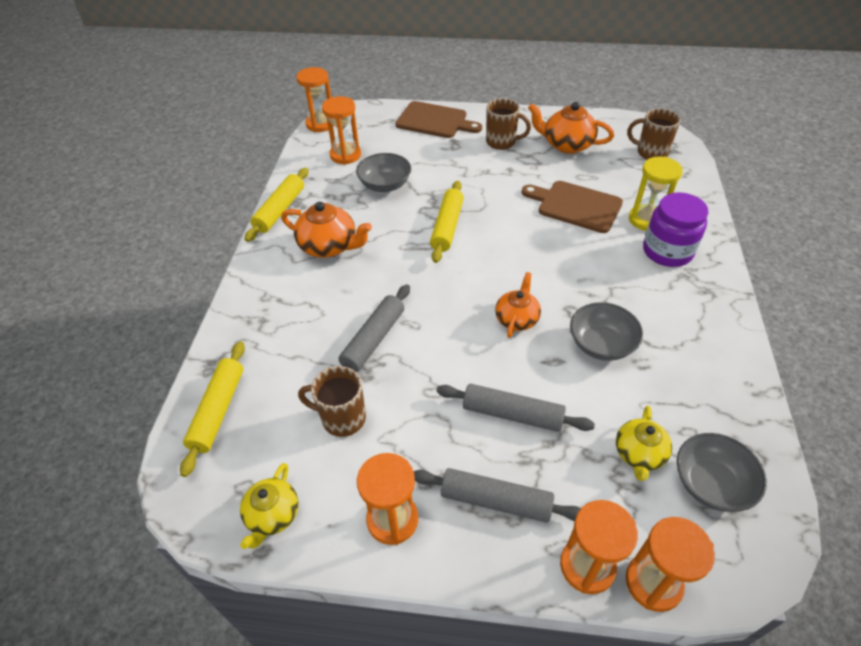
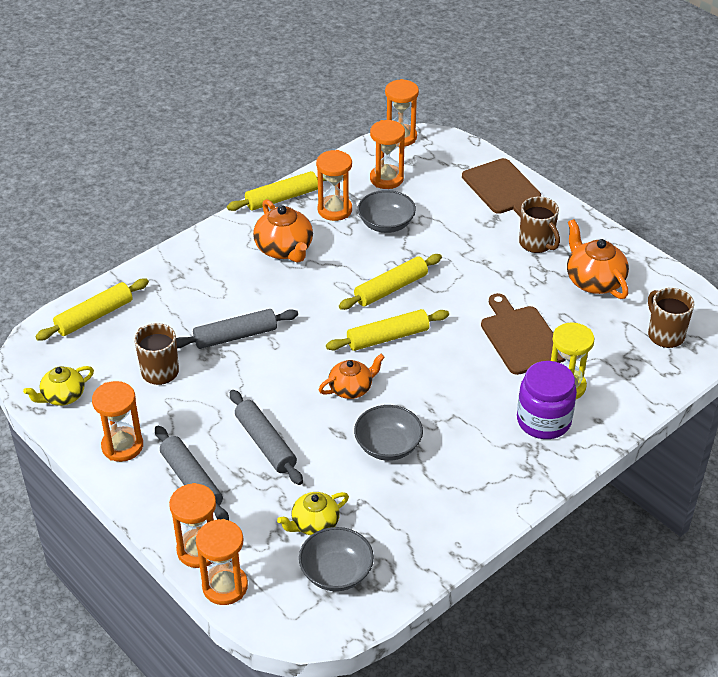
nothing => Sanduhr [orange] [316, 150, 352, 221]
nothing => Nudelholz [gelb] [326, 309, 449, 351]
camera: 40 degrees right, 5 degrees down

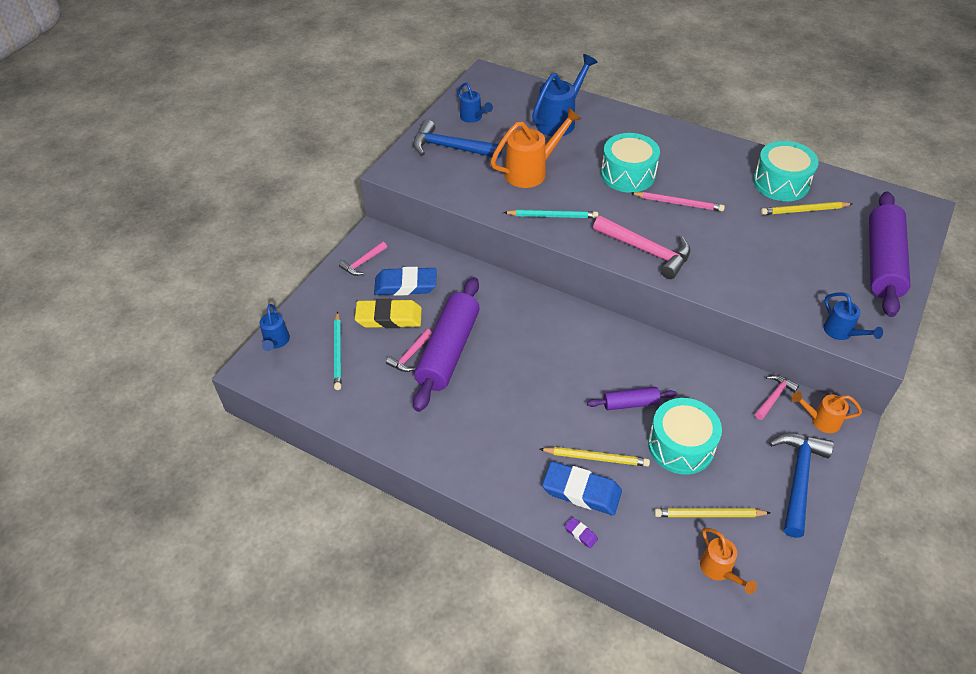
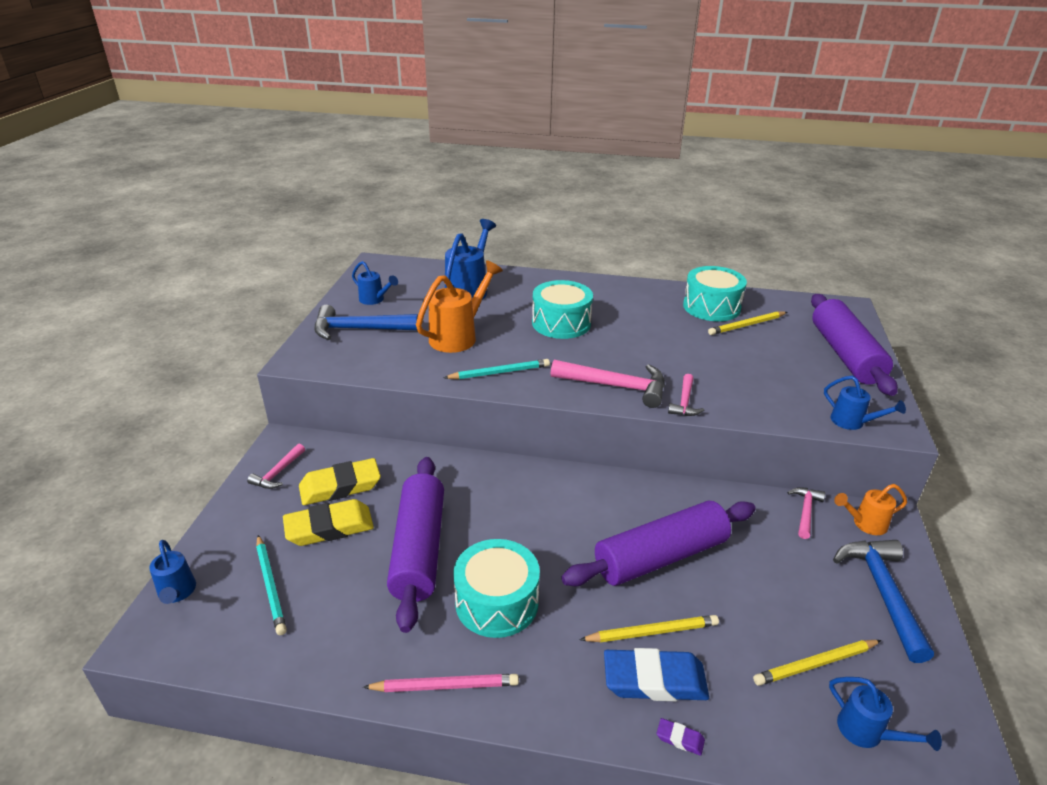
Radiergummi [blau] [374, 267, 437, 296] => Radiergummi [gelb] [299, 458, 381, 505]
Hammer [rosa] [386, 329, 432, 372] => Hammer [rosa] [668, 374, 704, 416], relocated
Nudelholz [lila] [587, 387, 677, 410] => Nudelholz [lila] [561, 500, 756, 586], x2.02
Bleistift [rosa] [631, 192, 725, 211] => Bleistift [rosa] [363, 674, 519, 692], relocated
Trommel [türkis] [648, 398, 722, 475] => Trommel [türkis] [454, 539, 540, 638], relocated
Gießkanne [orange] [700, 528, 757, 594] => Gießkanne [blau] [829, 677, 942, 751]
camera: 20 degrees left, 15 degrees down

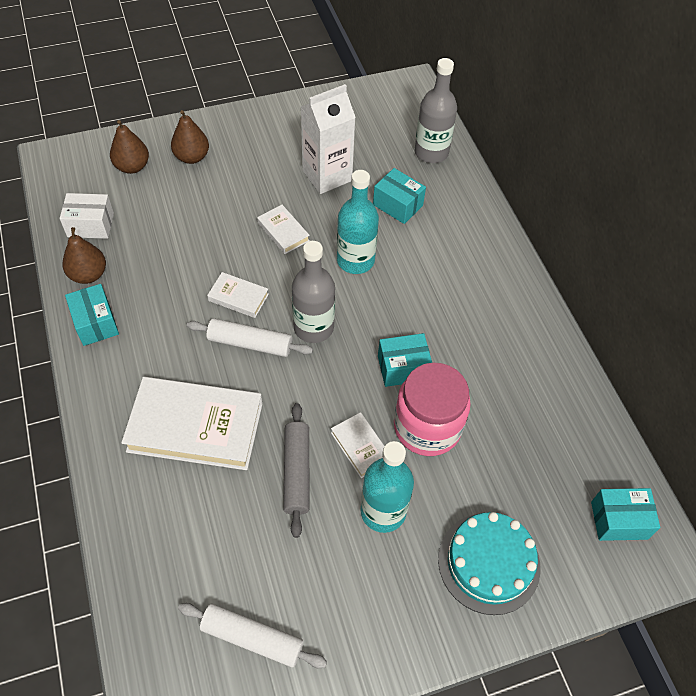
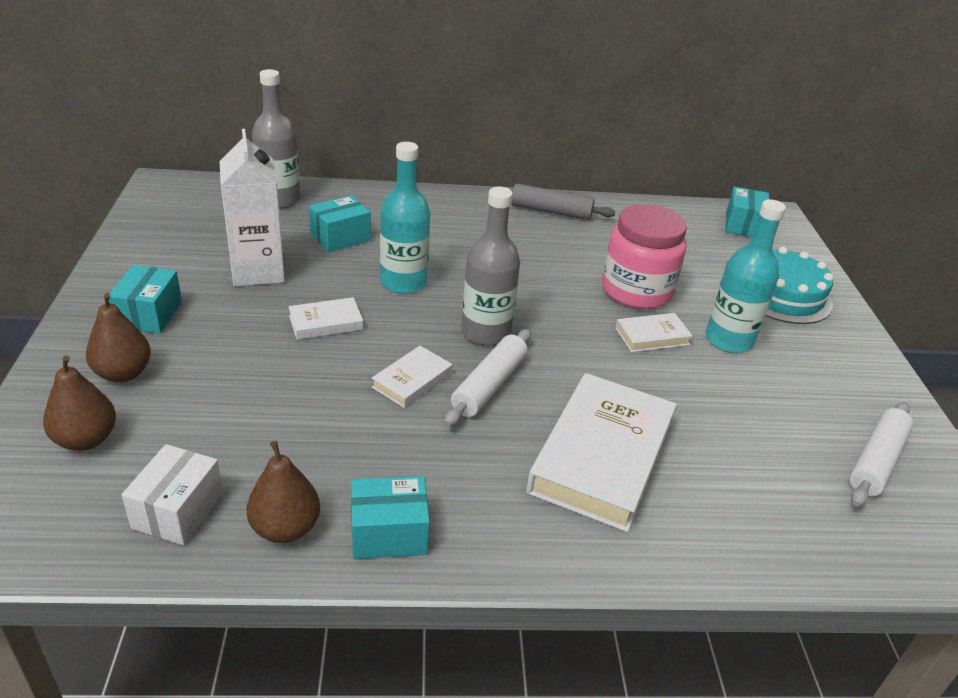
Nudelholz [grau] [283, 403, 309, 538] => Nudelholz [grau] [496, 184, 616, 220], relocated
Schachtel [türkis] [378, 333, 432, 387] => Schachtel [türkis] [109, 265, 182, 334], relocated
camera: 75 degrees left, 20 degrees down

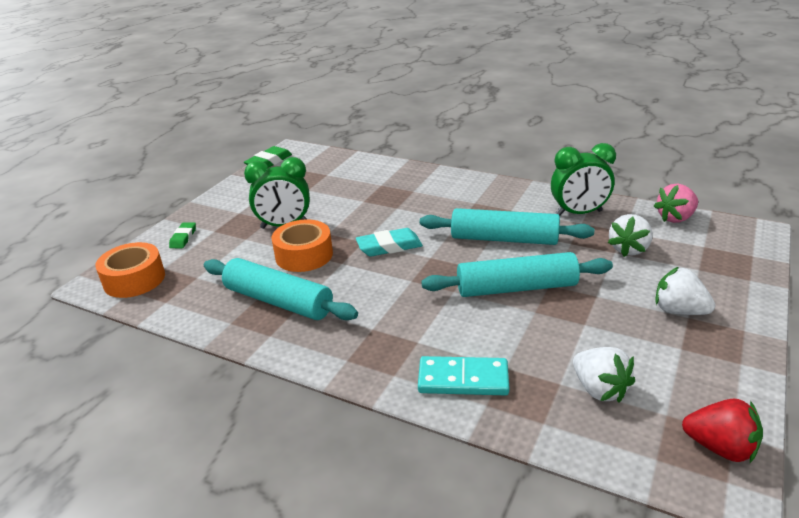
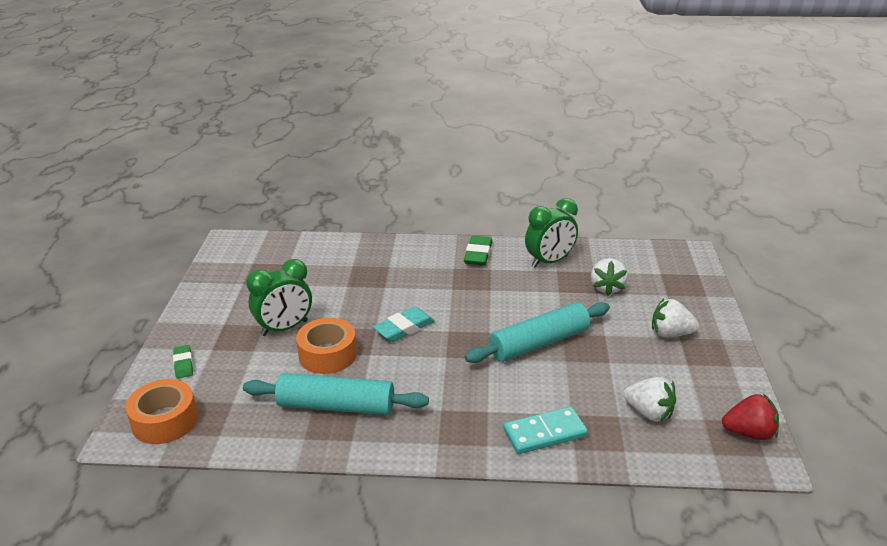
Radiergummi [grün] [244, 146, 292, 168] => Radiergummi [grün] [464, 236, 492, 266], relocated
Nudelholz [türkis] [420, 208, 594, 245] => nothing
Erdbeere [rosa] [654, 184, 698, 223] => nothing
camera: 25 degrees left, 0 degrees up

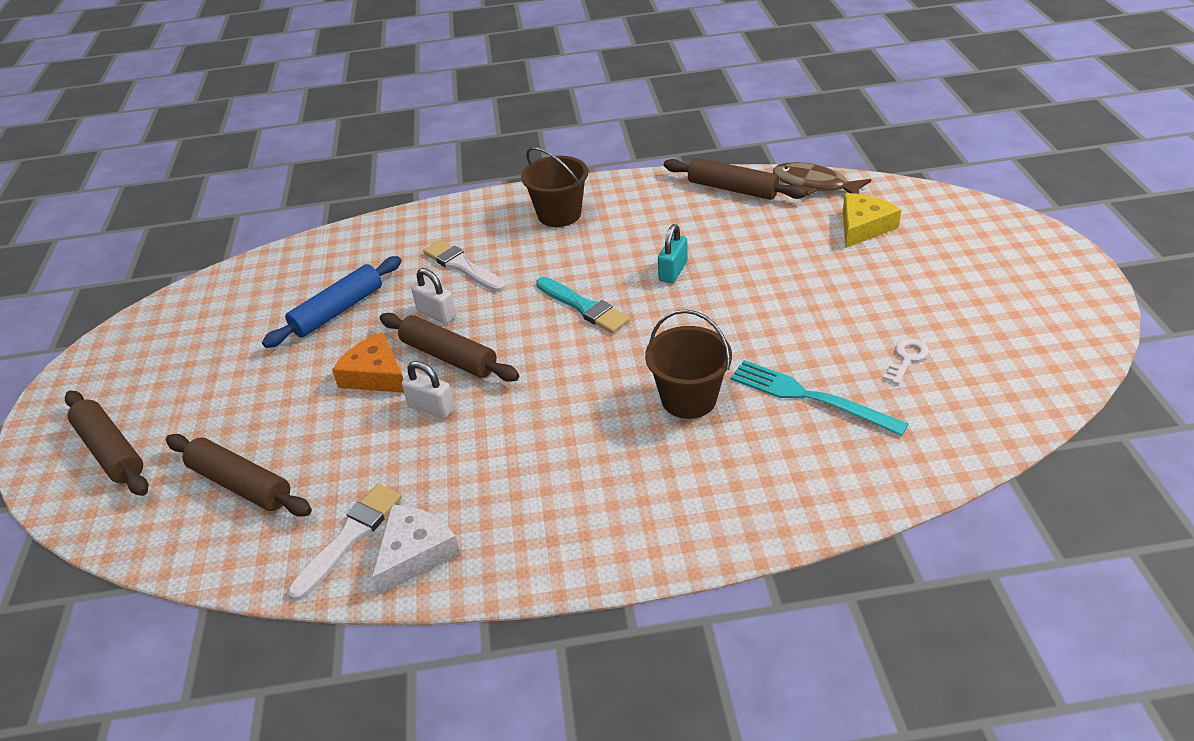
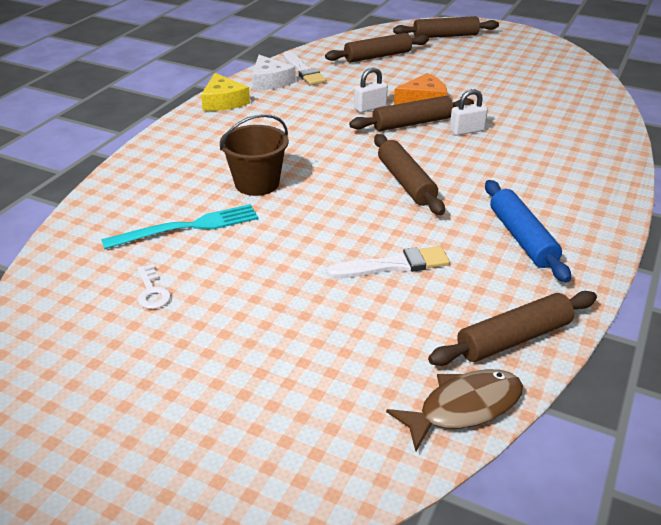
Nudelholz [blau] [262, 256, 402, 348] => Nudelholz [blau] [485, 180, 571, 283], relocated
Pinsel [weiß] [423, 240, 506, 292] => Pinsel [weiß] [326, 246, 450, 278], relocated
Eimer [braun] [521, 147, 588, 227] => nothing
Pinsel [türkis] [536, 277, 630, 333] => Nudelholz [braun] [374, 134, 445, 215]
Vorhängeschloss [türkis] [658, 224, 688, 283] => nothing
Käse [gelb] [843, 193, 902, 248] => Käse [gelb] [201, 73, 250, 111], relocated
camera: 120 degrees right, 5 degrees down

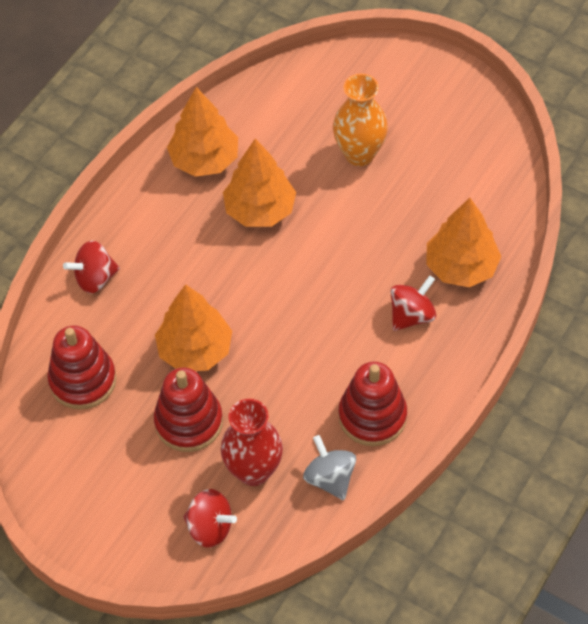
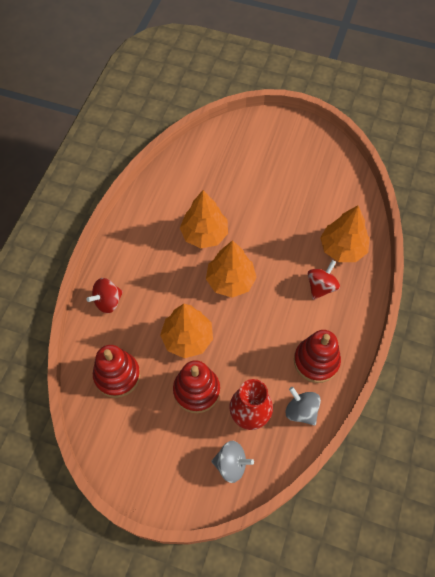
Baum [orange] [167, 87, 238, 177] => Baum [orange] [206, 240, 257, 298], relocated
Kreisel [rot] [183, 489, 237, 548] => Kreisel [grau] [211, 441, 254, 483]
Vase [orange] [333, 74, 388, 166] => nothing
camera: 15 degrees left, 5 degrees up

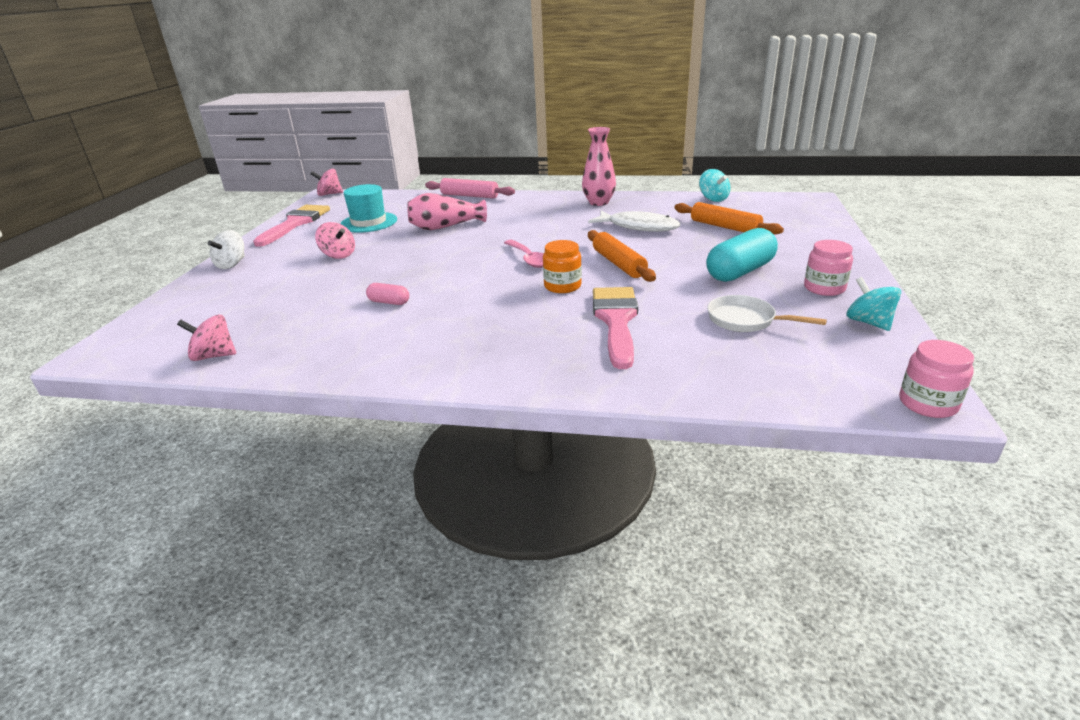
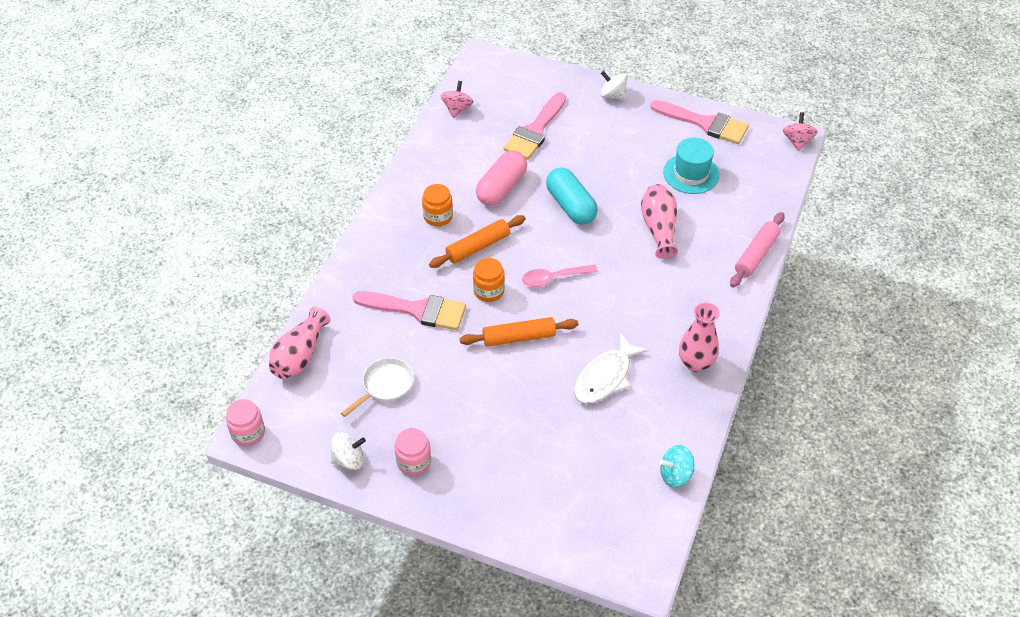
Kreisel [rosa] [315, 222, 355, 259] => nothing
Kapsel [rosa] [366, 283, 409, 305] => Kapsel [rosa] [476, 150, 527, 206], x2.02
Nudelholz [orange] [674, 202, 784, 235] => Nudelholz [orange] [429, 215, 526, 268], relocated
Kapsel [türkis] [706, 228, 778, 282] => Kapsel [türkis] [546, 168, 598, 225], relocated
Kreisel [türkis] [846, 277, 901, 331] => Kreisel [weiß] [330, 432, 366, 470]
nothing => Vase [rosa] [269, 307, 331, 379]
nothing => Einmachglas [orange] [422, 184, 453, 226]
nothing => Pinsel [rosa] [504, 92, 566, 160]
camera: 100 degrees right, 20 degrees up

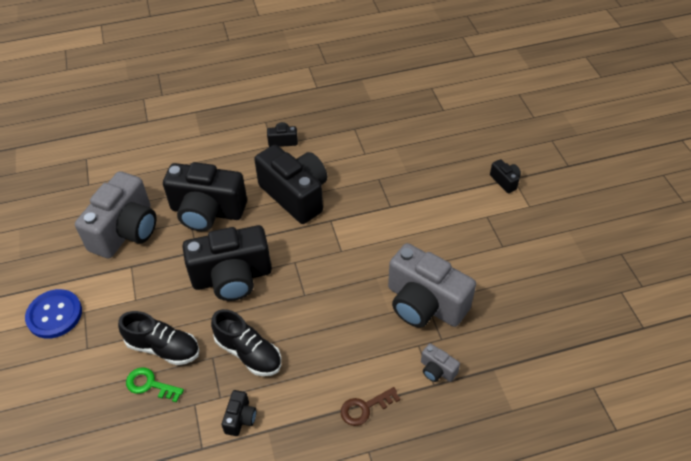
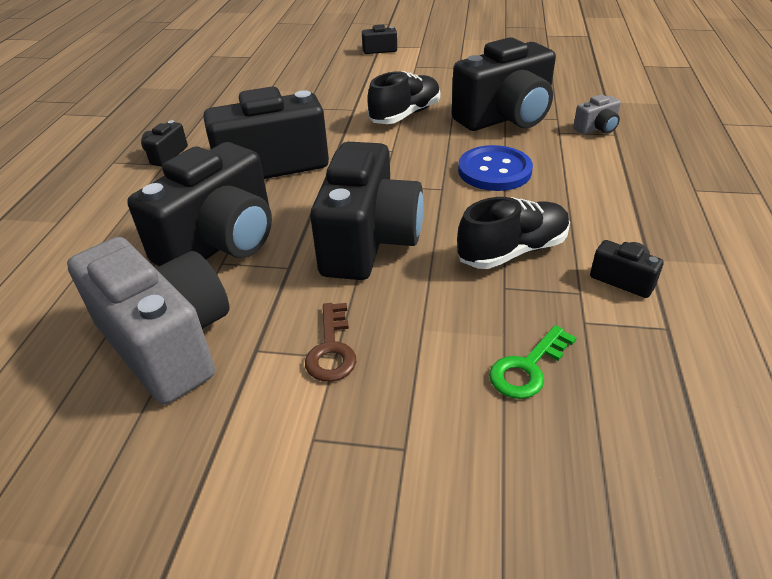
Knopf [blau] [25, 289, 82, 339] => Knopf [blau] [458, 145, 533, 191], relocated
Schuh [schwarz] [118, 311, 199, 365] => Schuh [schwarz] [367, 71, 440, 124], relocated
Schlüssel [braun] [341, 387, 400, 426] => Schlüssel [braun] [305, 303, 356, 382], relocated
Kamera [grau] [388, 243, 476, 328] => Kamera [schwarz] [451, 37, 556, 131]
camera: 65 degrees left, 10 degrees down

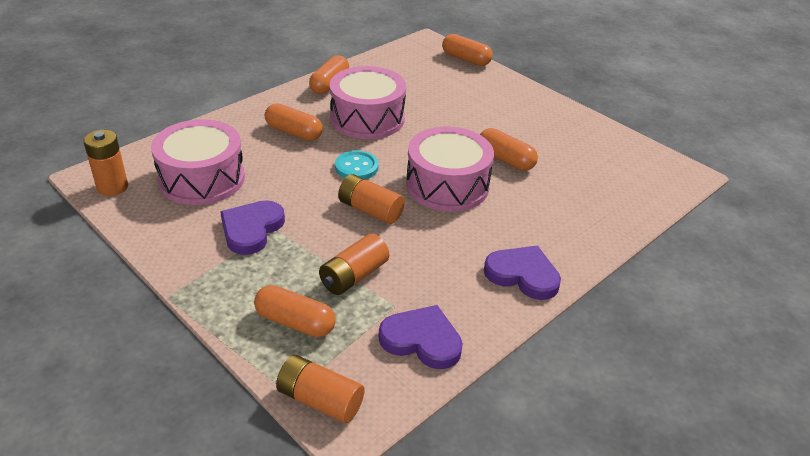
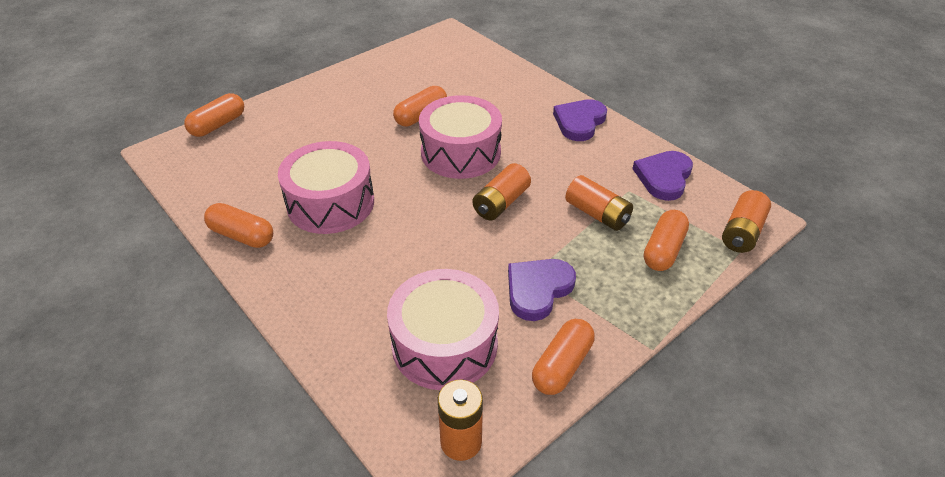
Herz [lila] [220, 200, 285, 255] => Herz [lila] [508, 259, 576, 321], 105 degrees clockwise
Kapsel [orange] [265, 103, 323, 141] => Kapsel [orange] [532, 319, 595, 395], relocated
Knopf [türkis] [335, 151, 379, 179] => nothing
camera: 85 degrees left, 5 degrees up

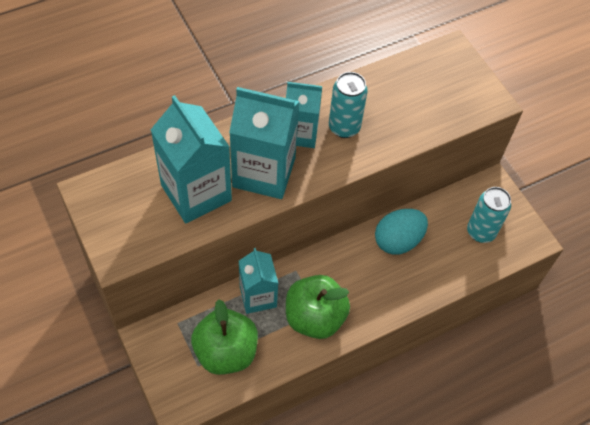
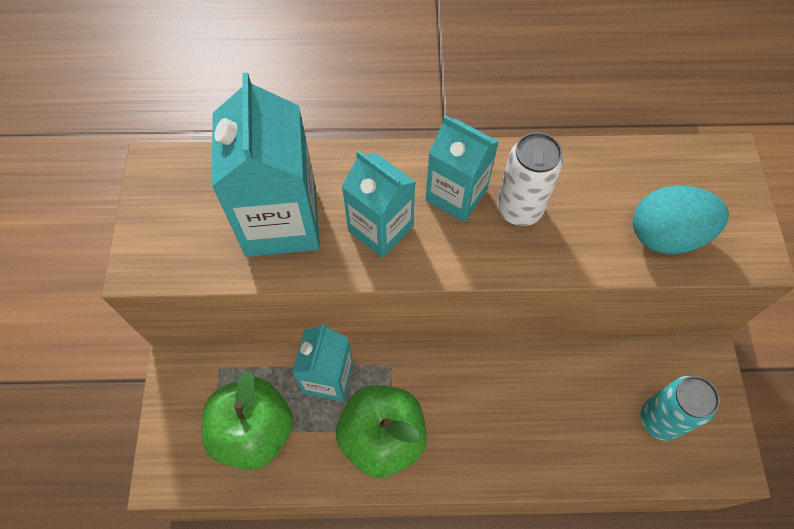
Getränkekarton [türkis] [229, 87, 300, 199] => Getränkekarton [türkis] [342, 150, 415, 258], x0.64
Dose [türkis] [329, 72, 368, 138] => Dose [weiß] [497, 132, 563, 226]
Ei [türkis] [375, 209, 428, 255] => Ei [türkis] [633, 186, 729, 254], relocated
camera: 30 degrees right, 5 degrees up

